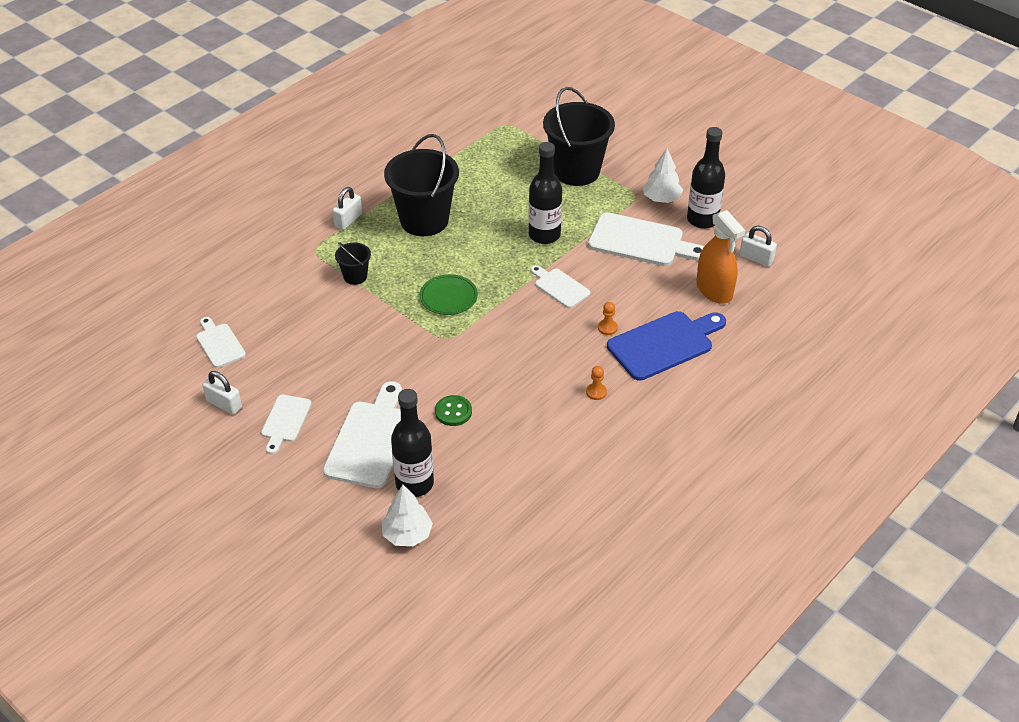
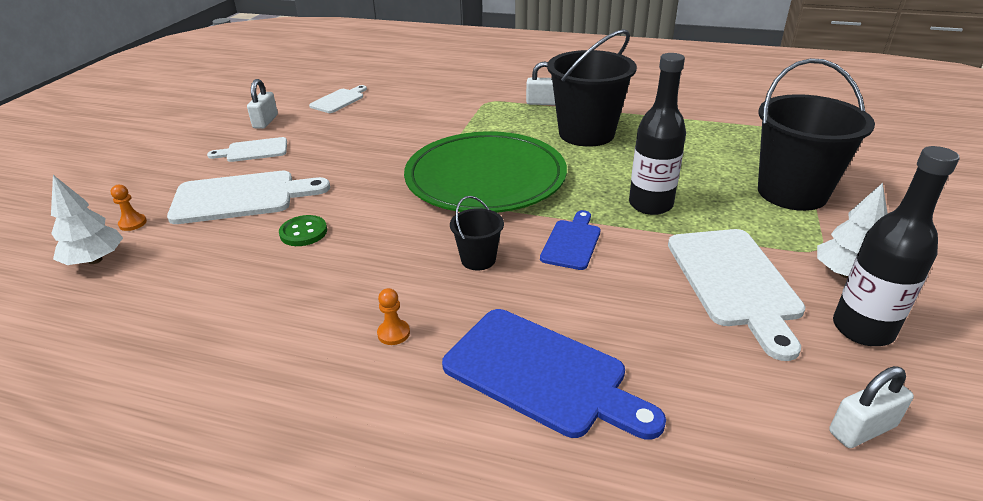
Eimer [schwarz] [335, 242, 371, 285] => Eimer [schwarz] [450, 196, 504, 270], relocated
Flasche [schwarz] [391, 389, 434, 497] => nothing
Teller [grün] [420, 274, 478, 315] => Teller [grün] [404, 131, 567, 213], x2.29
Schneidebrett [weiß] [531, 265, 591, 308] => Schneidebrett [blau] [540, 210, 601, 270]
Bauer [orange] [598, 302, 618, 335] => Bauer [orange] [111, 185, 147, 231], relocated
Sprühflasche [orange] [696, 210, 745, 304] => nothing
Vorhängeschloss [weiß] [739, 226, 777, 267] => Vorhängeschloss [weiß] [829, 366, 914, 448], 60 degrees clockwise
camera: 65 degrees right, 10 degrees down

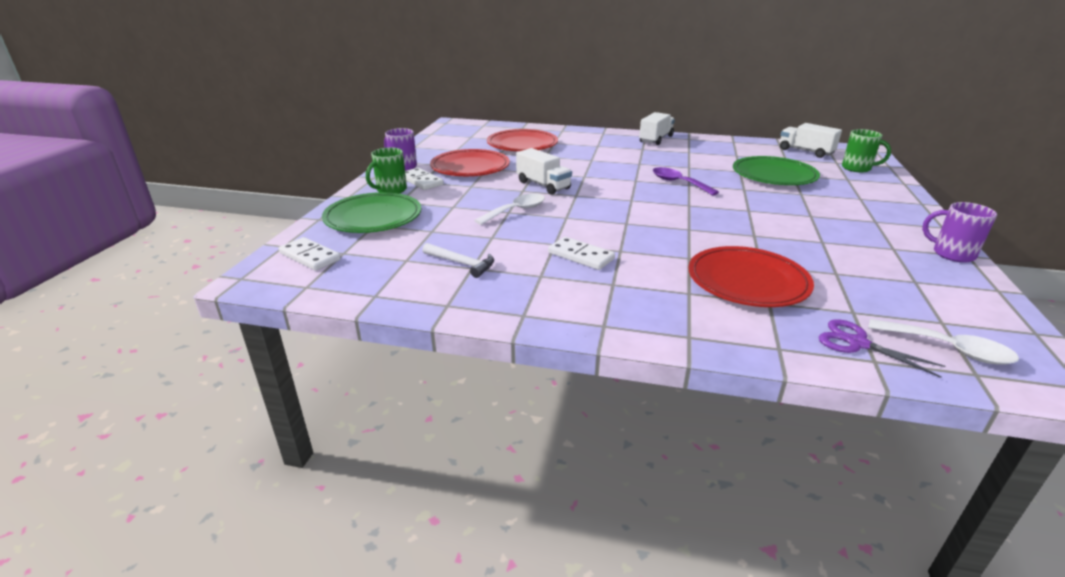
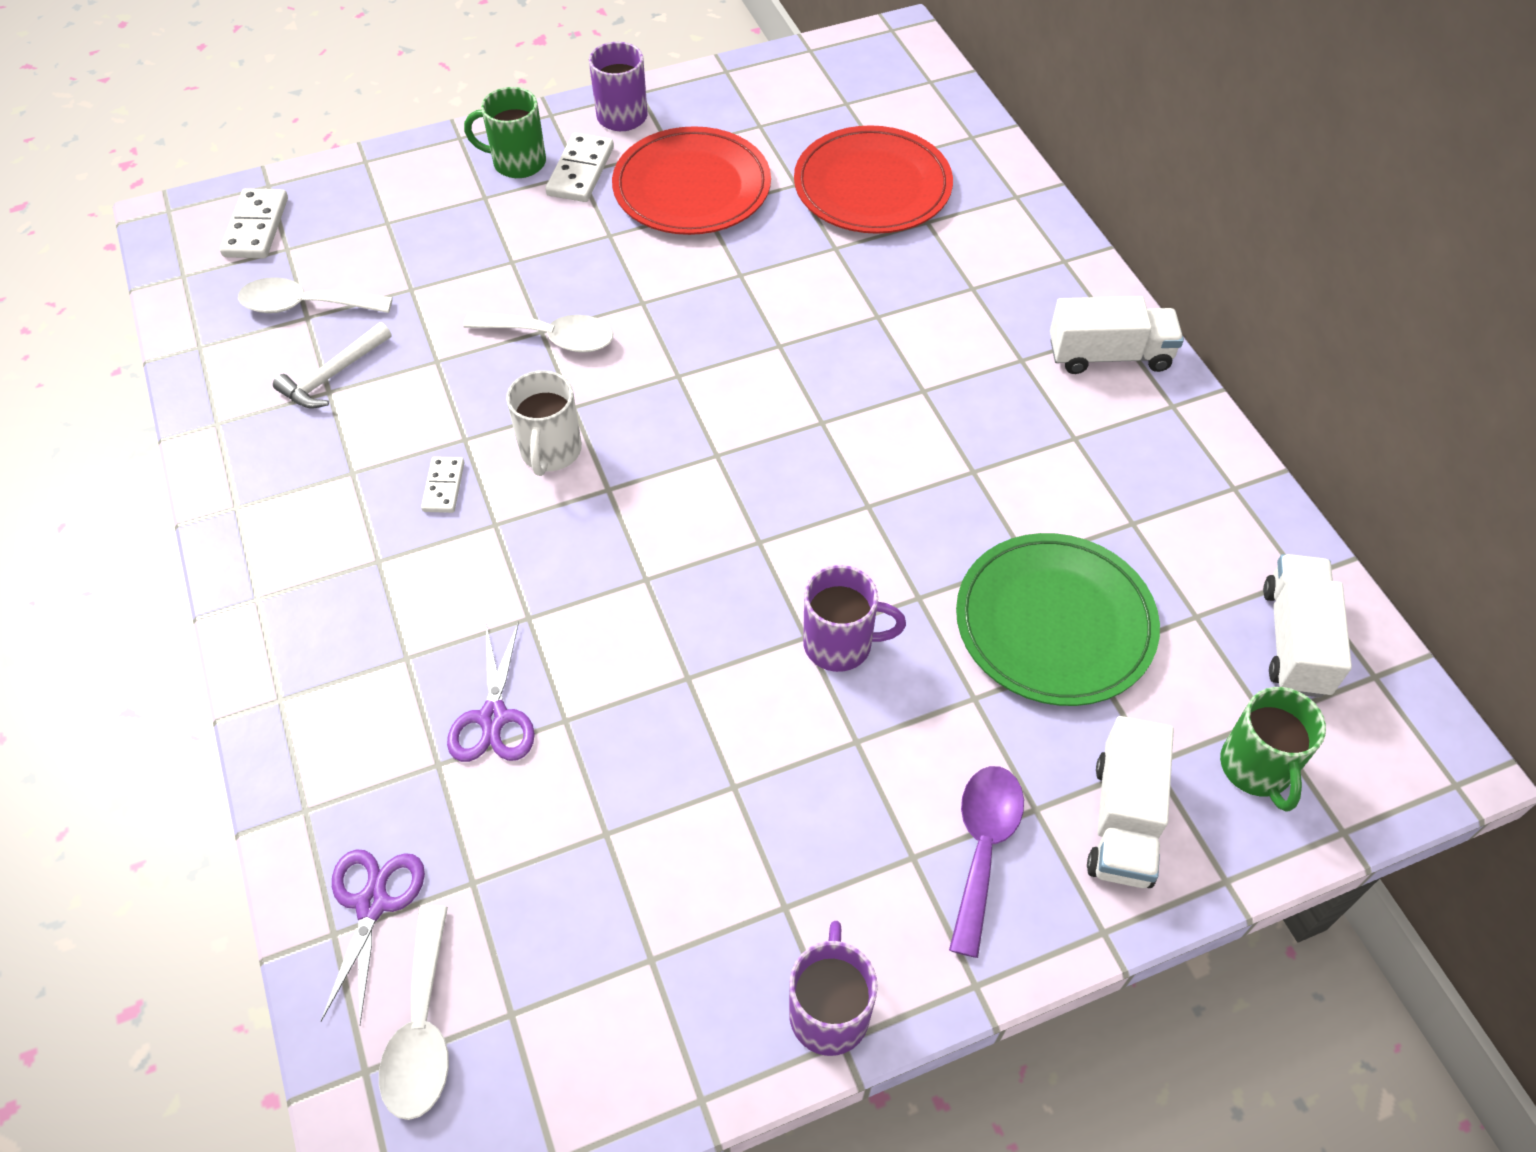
Teller [grün] [322, 192, 421, 233] => nothing
Hammer [weiß] [423, 243, 494, 278] => Hammer [weiß] [273, 322, 392, 409], 45 degrees clockwise
Lastwagen [weiß] [516, 148, 572, 195] => Lastwagen [weiß] [1087, 716, 1174, 888], relocated
Dominostein [weiß] [548, 237, 615, 270] => Dominostein [weiß] [421, 457, 465, 513], x0.62
Löffel [lila] [653, 167, 719, 196] => Löffel [lila] [949, 766, 1024, 958], relocated
Teller [rot] [688, 246, 814, 307] => Schere [lila] [447, 621, 535, 762]
nothing => Löffel [weiß] [238, 277, 393, 313]
nothing => Tasse [weiß] [506, 370, 582, 476]
nothing => Tasse [lila] [803, 565, 906, 672]
camera: 55 degrees right, 25 degrees up

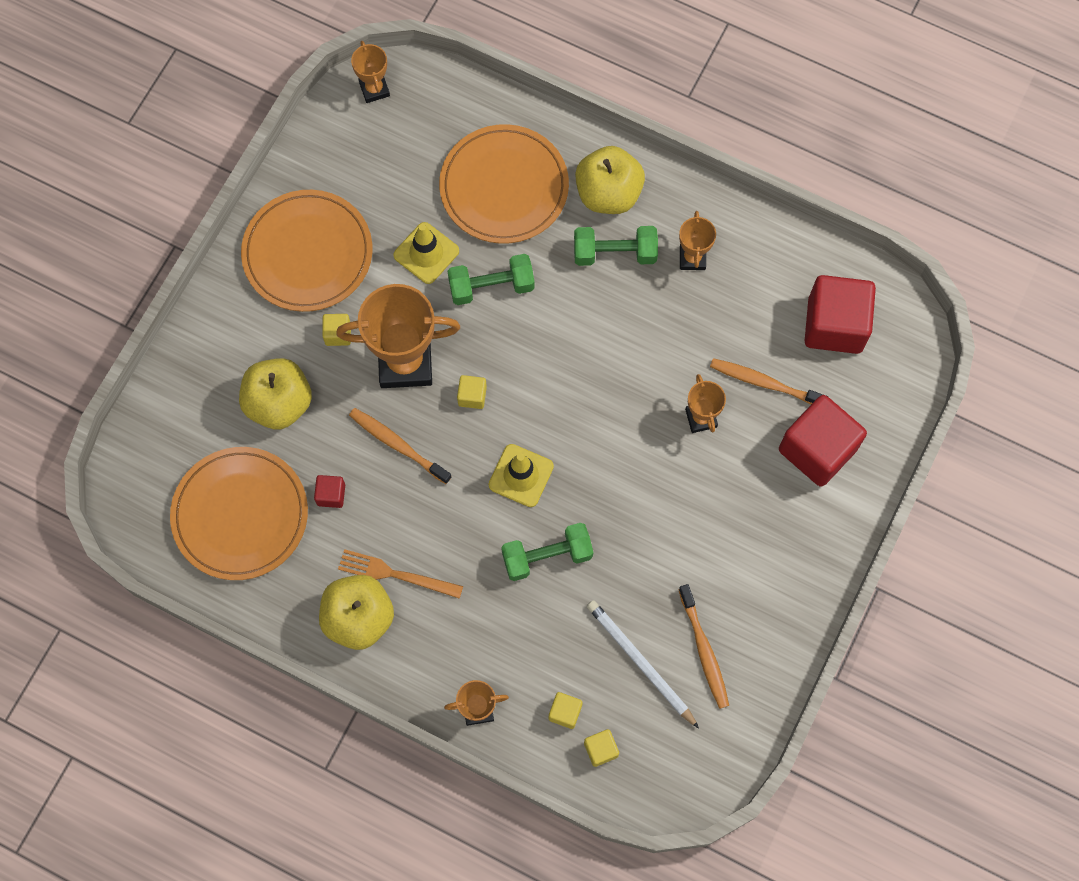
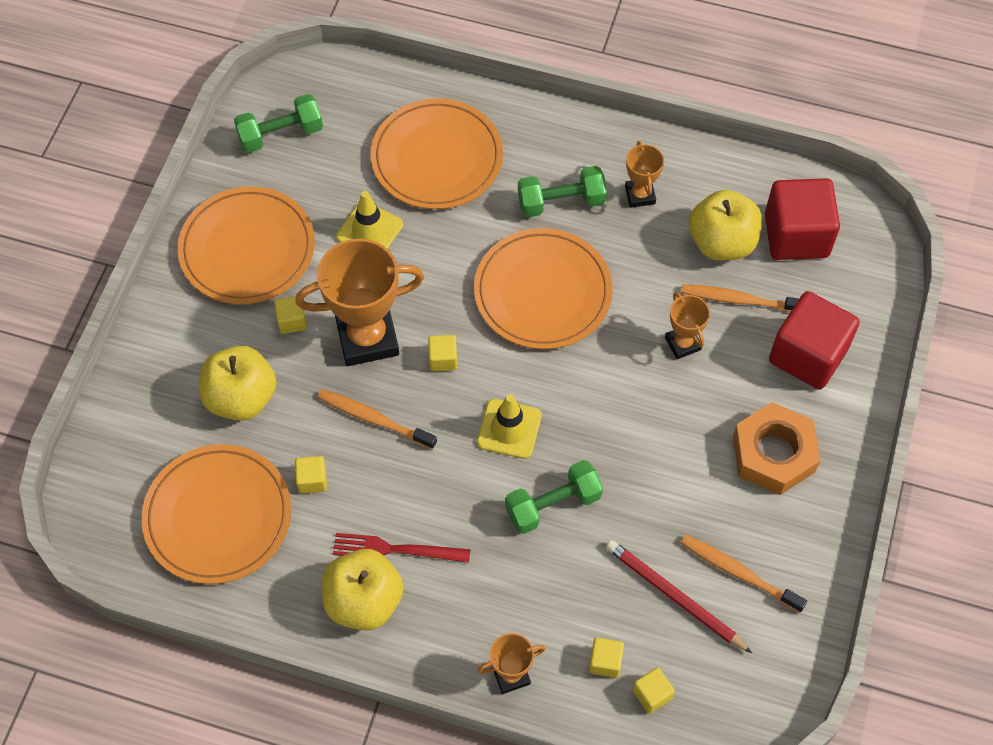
Kubus [rot] [314, 475, 345, 508] => Kubus [gelb] [295, 456, 327, 494]
Gabel [orange] [338, 549, 463, 599] => Gabel [rot] [333, 533, 470, 563]
Pokal [orange] [351, 41, 390, 103] => nothing
Hantel [grün] [448, 254, 535, 305] => Hantel [grün] [234, 94, 323, 153], relocated
Apfel [gelb] [575, 146, 645, 214] => Apfel [gelb] [689, 190, 762, 261], relocated
Bleistift [weiß] [587, 600, 699, 728] => Bleistift [rot] [606, 540, 752, 653]
Zahnbürste [orange] [679, 584, 729, 709] => Zahnbürste [orange] [681, 535, 807, 613], 150 degrees clockwise
nothing => Teller [orange] [474, 228, 613, 349]
nothing => Sechskantmutter [orange] [733, 402, 821, 495]
camera: 10 degrees left, 10 degrees down

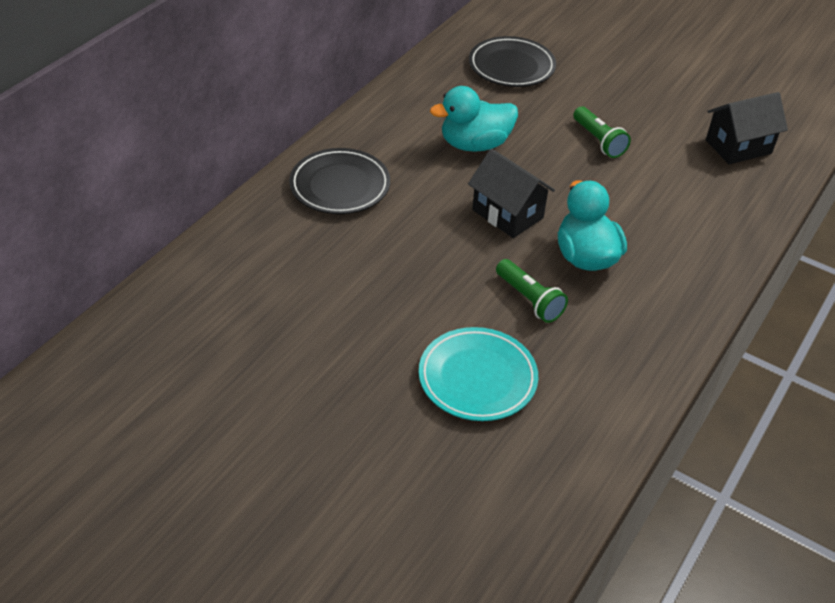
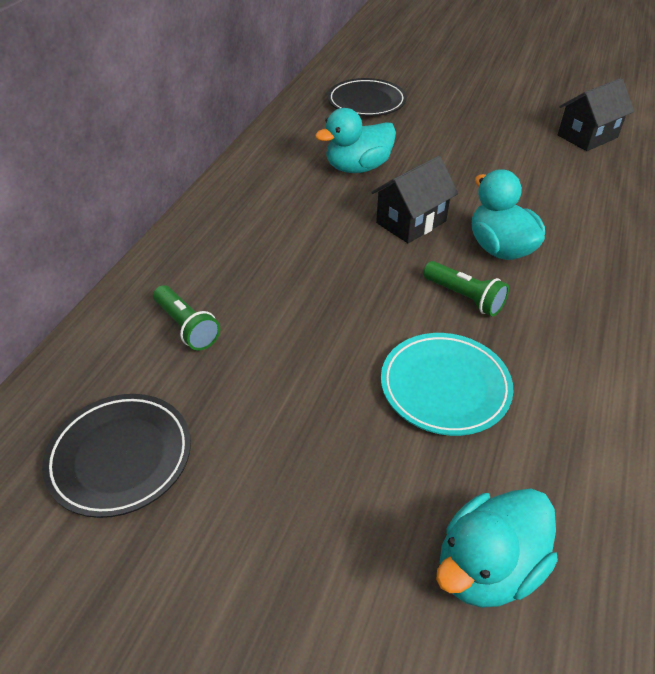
Teller [schwarz] [289, 148, 390, 214] => Teller [schwarz] [42, 394, 191, 518], relocated
Haus [schwarz] [468, 149, 555, 238] => Haus [schwarz] [371, 156, 458, 243], 75 degrees counterclockwise
Taschenlampe [grün] [573, 106, 631, 158] => Taschenlampe [grün] [153, 285, 220, 350], relocated
nothing => Ente [türkis] [436, 489, 558, 608]
camera: 10 degrees left, 0 degrees up

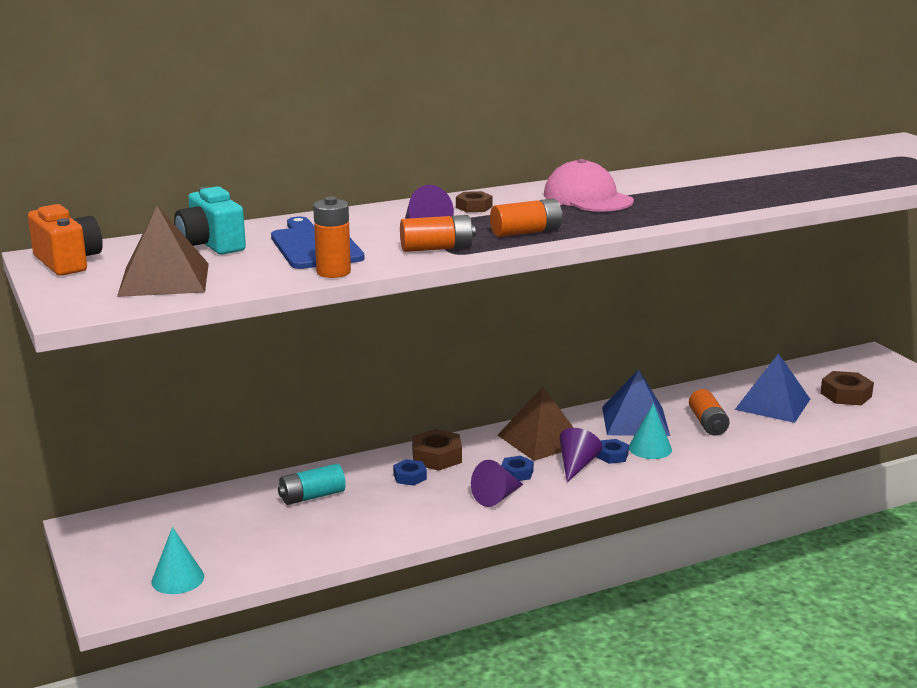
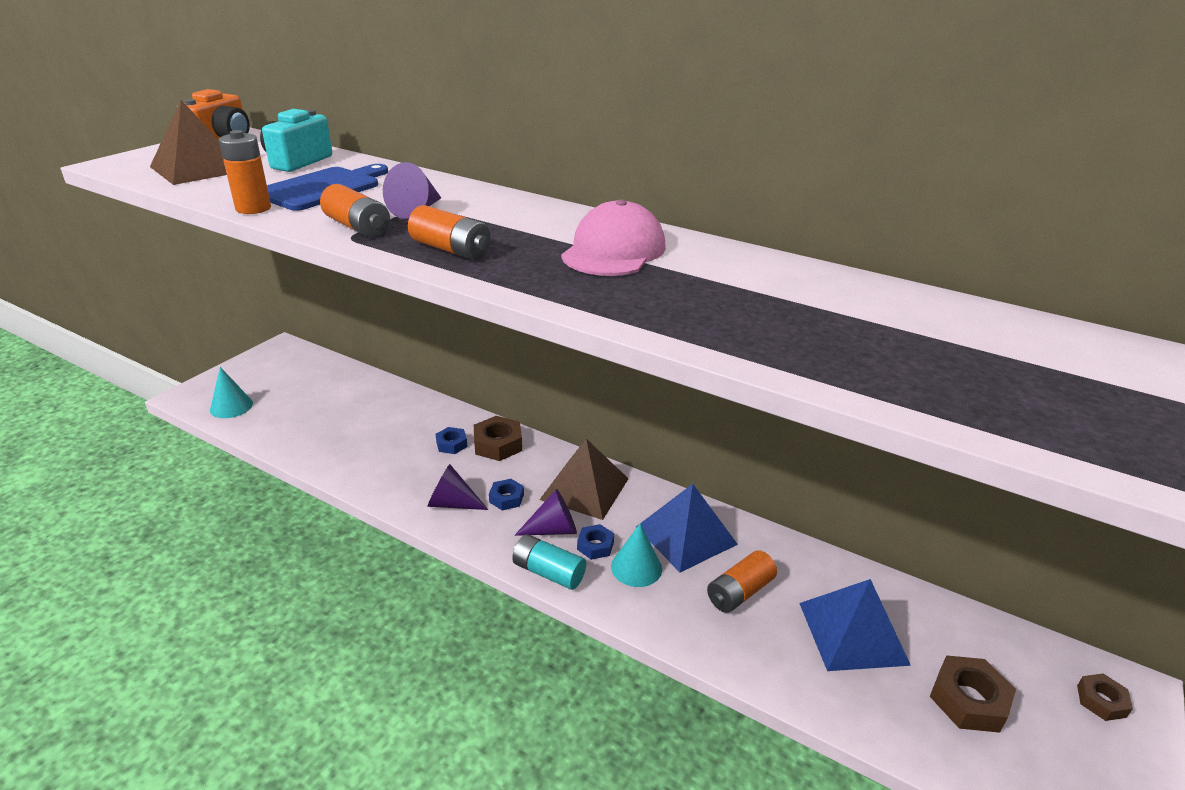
Batterie [türkis] [278, 464, 346, 505] => Batterie [türkis] [512, 534, 586, 590], relocated
Sechskantmutter [braun] [456, 191, 493, 212] => Sechskantmutter [braun] [1077, 674, 1133, 721], relocated
camera: 55 degrees right, 10 degrees up

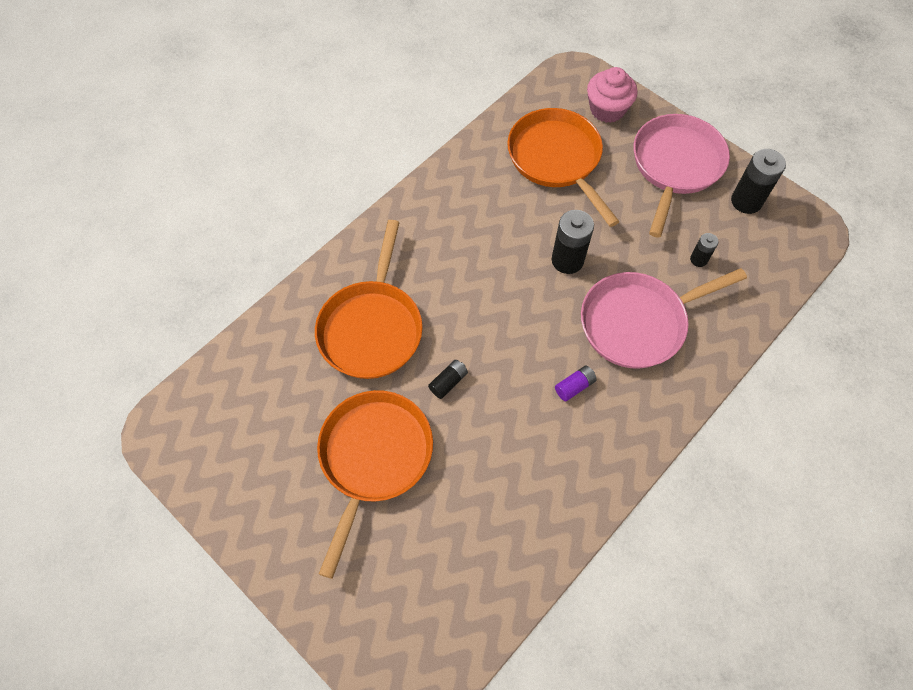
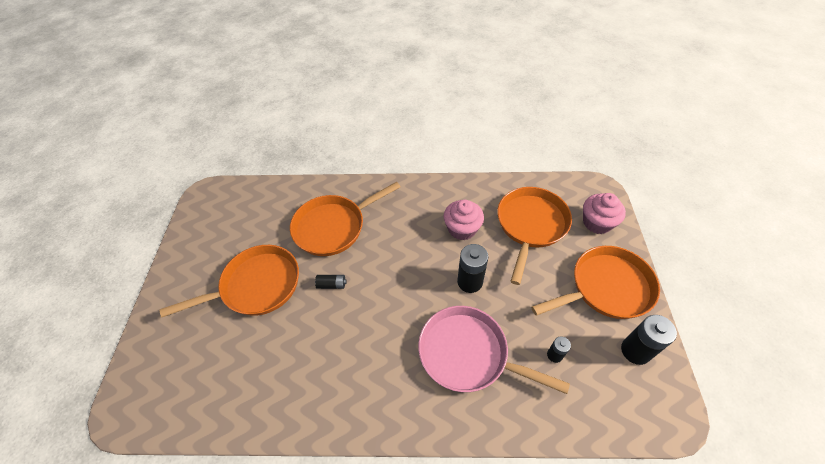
Batterie [lila] [555, 365, 597, 401] => nothing
Pfanne [rosa] [634, 114, 730, 238] => Pfanne [orange] [531, 246, 660, 319]
nothing => Muffin [rosa] [444, 200, 484, 240]
camera: 50 degrees right, 10 degrees down

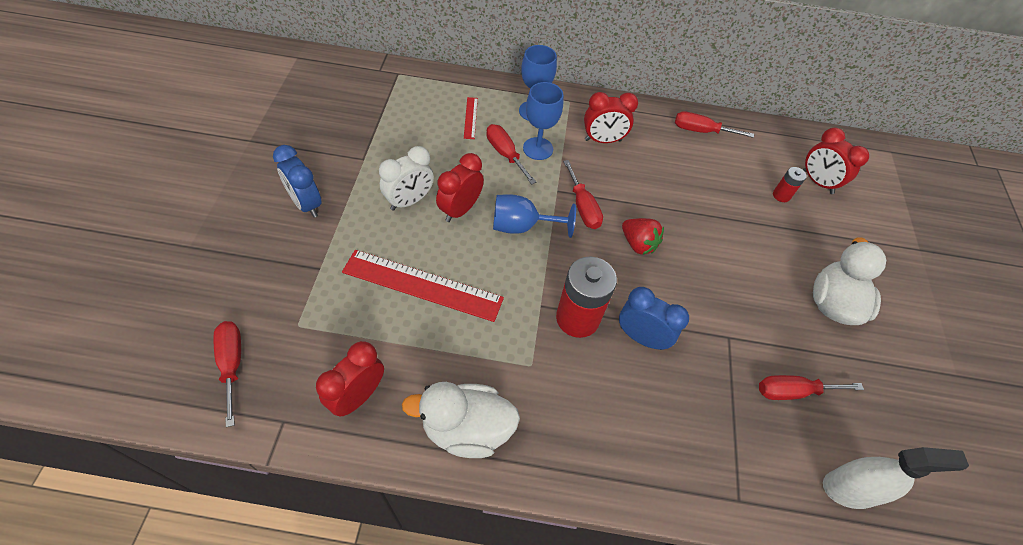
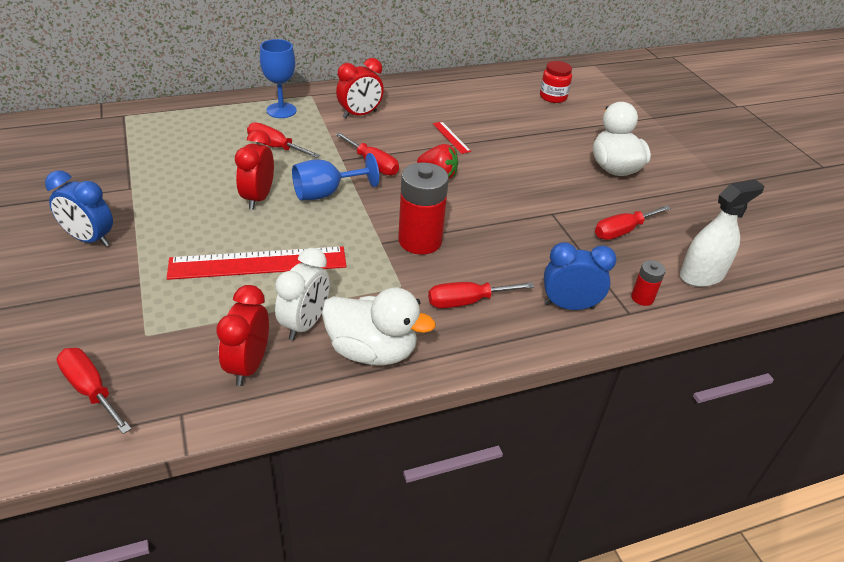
Wecker [weiß] [379, 146, 434, 211] => Wecker [weiß] [275, 248, 330, 340], relocated
Ente [weiß] [402, 382, 520, 458] => Ente [weiß] [322, 288, 435, 366], 135 degrees counterclockwise
Lineal [rot] [464, 97, 478, 139] => Lineal [rot] [433, 122, 471, 154], relocated
Kelch [blau] [523, 82, 563, 160] => nothing
Wecker [blau] [619, 287, 689, 350] => Wecker [blau] [544, 242, 616, 310], relocated
Schraubenzieher [rot] [675, 111, 754, 138] => Schraubenzieher [rot] [428, 282, 534, 308], relocated
Batterie [rot] [773, 167, 806, 202] => Batterie [rot] [631, 260, 666, 306], relocated
Wecker [rot] [803, 128, 869, 194] => Einmachglas [rot] [540, 61, 572, 103]
camera: 25 degrees left, 15 degrees down

